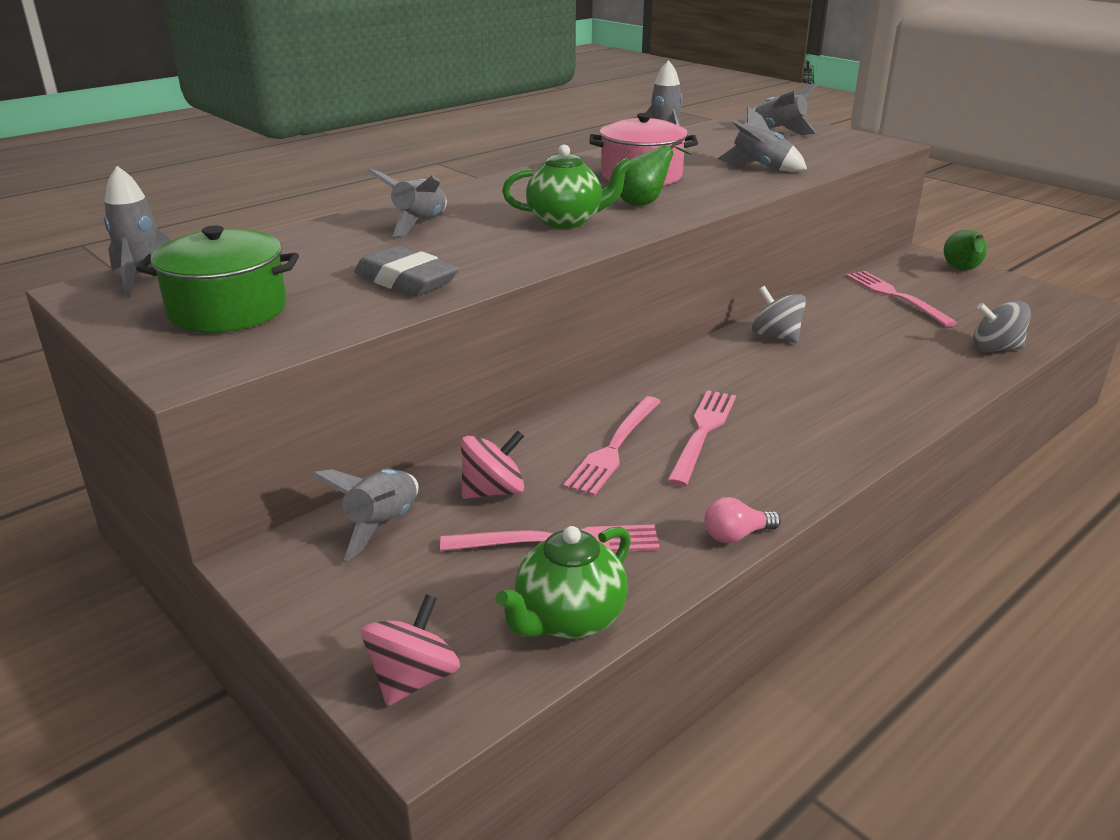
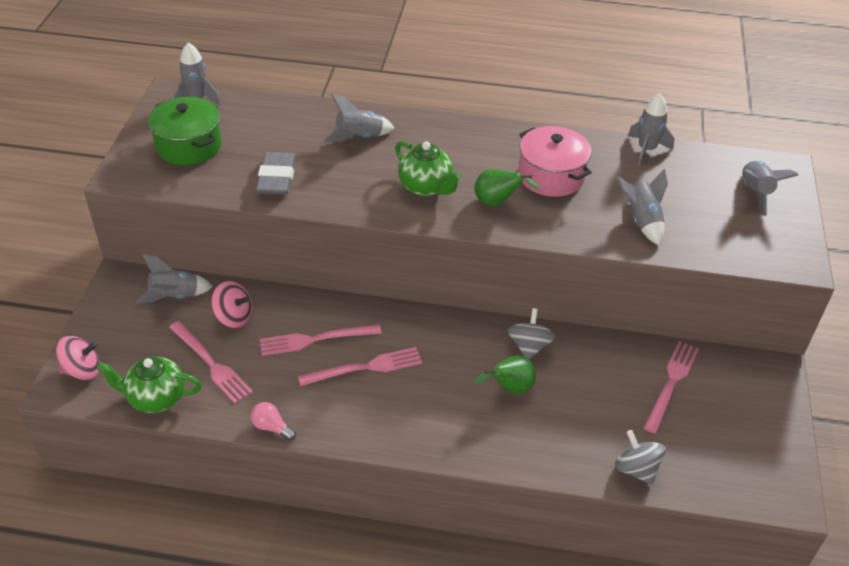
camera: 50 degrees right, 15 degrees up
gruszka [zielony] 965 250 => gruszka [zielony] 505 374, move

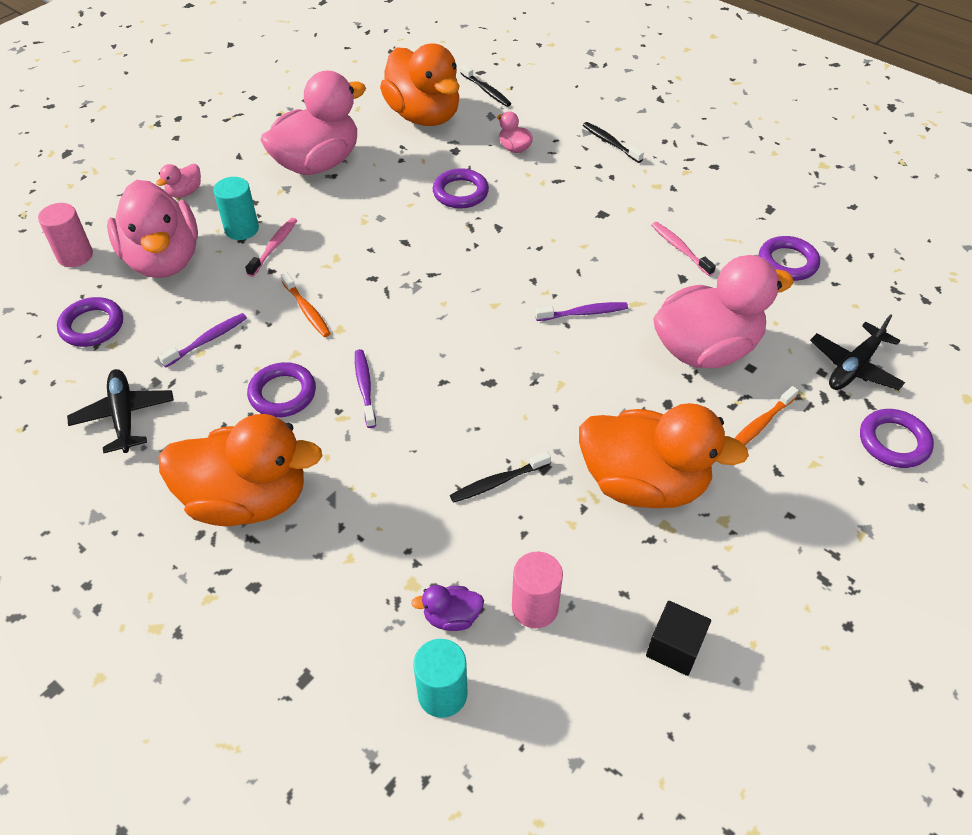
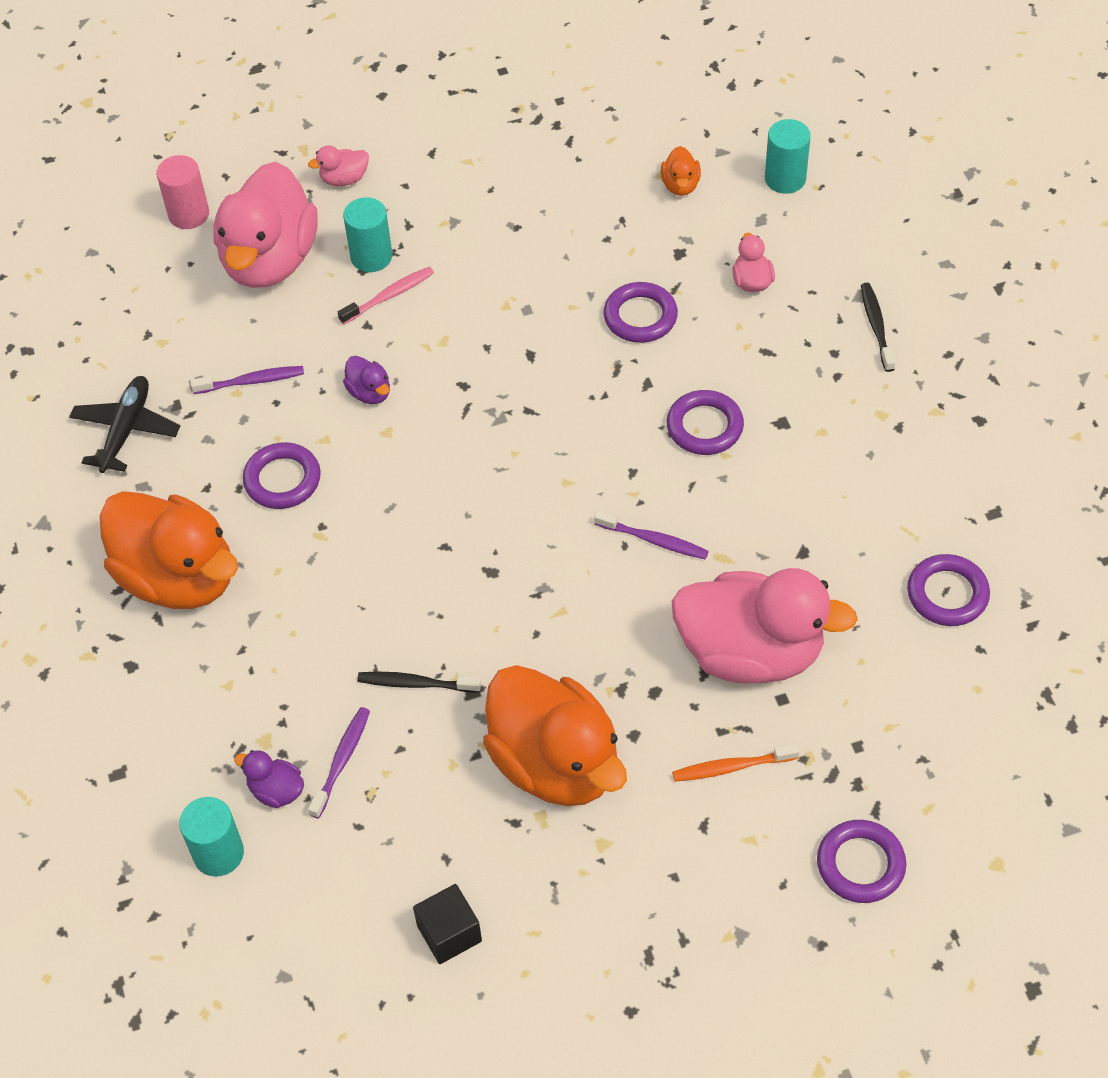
camera: 35 degrees right, 5 degrees up
kaczka [pomarańczowy] 420 84 => kaczka [pomarańczowy] 681 171, x0.41
szczoteczka do zębów [czarny] 486 85 => walec [turkusowy] 788 156
kaczka [różowy] 313 123 => nothing
szczoteczka do zębów [różowy] 683 249 => nothing
szczoteczka do zębów [pomarańczowy] 306 304 => kaczka [fioletowy] 366 380
pierścień [fioletowy] 90 322 => pierścień [fioletowy] 705 422, move
samolot [czarny] 857 352 => nothing
szczoteczka do zębów [fioletowy] 365 388 => szczoteczka do zębów [fioletowy] 339 762, move
walec [różowy] 537 590 => nothing

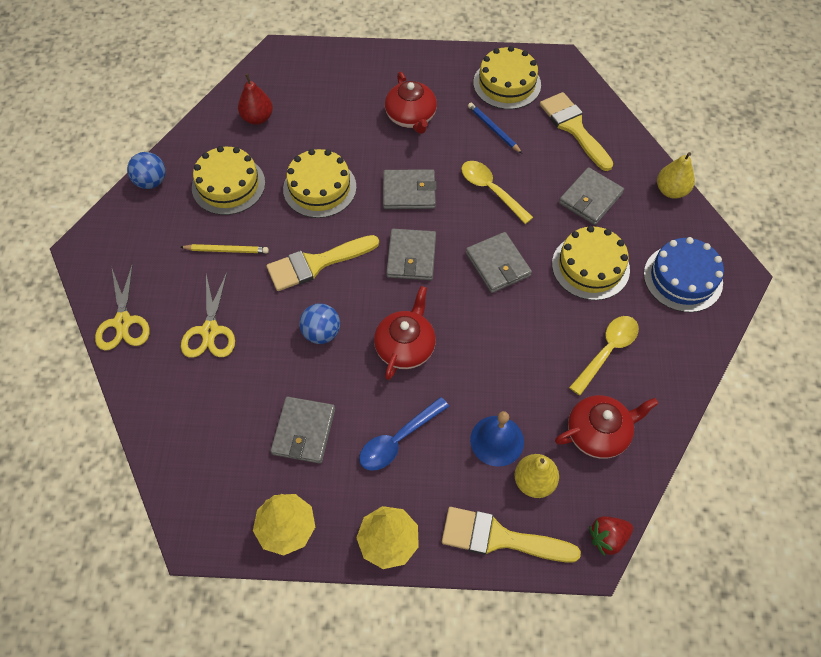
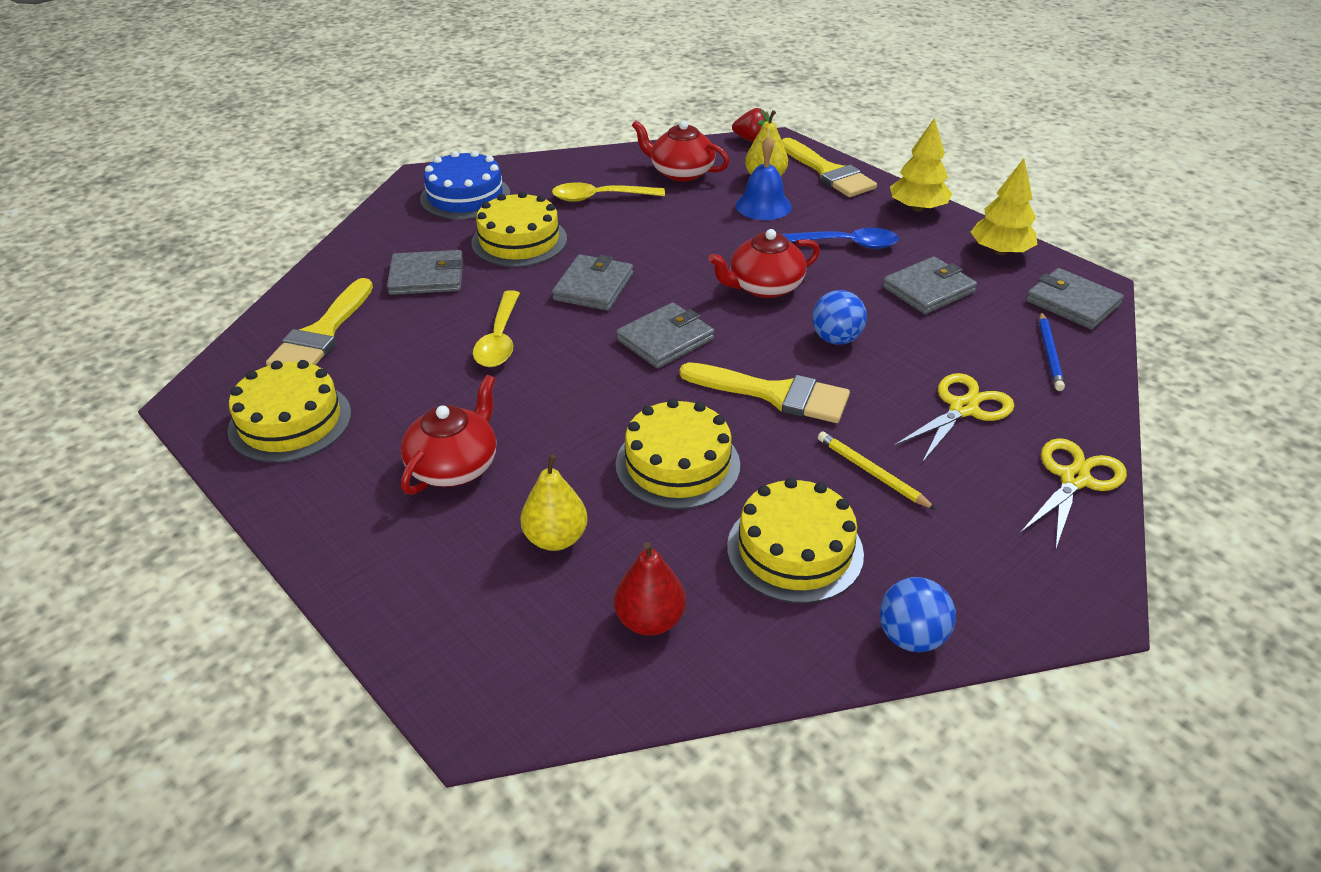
camera: 135 degrees left, 20 degrees down
ołówek [niebieski] 495 127 => ołówek [niebieski] 1052 351, move
gruszka [żółty] 676 175 => gruszka [żółty] 554 503, move
portfel [szary] 410 189 => portfel [szary] 1075 298, move

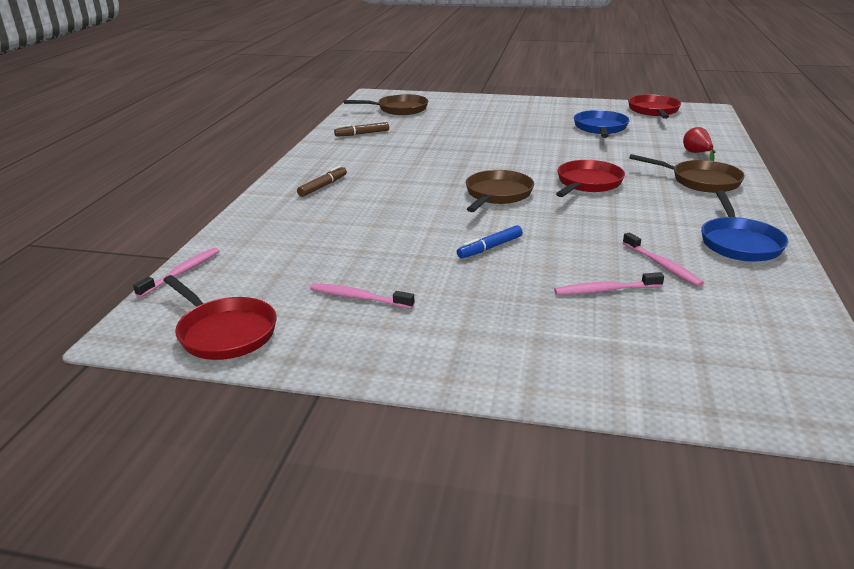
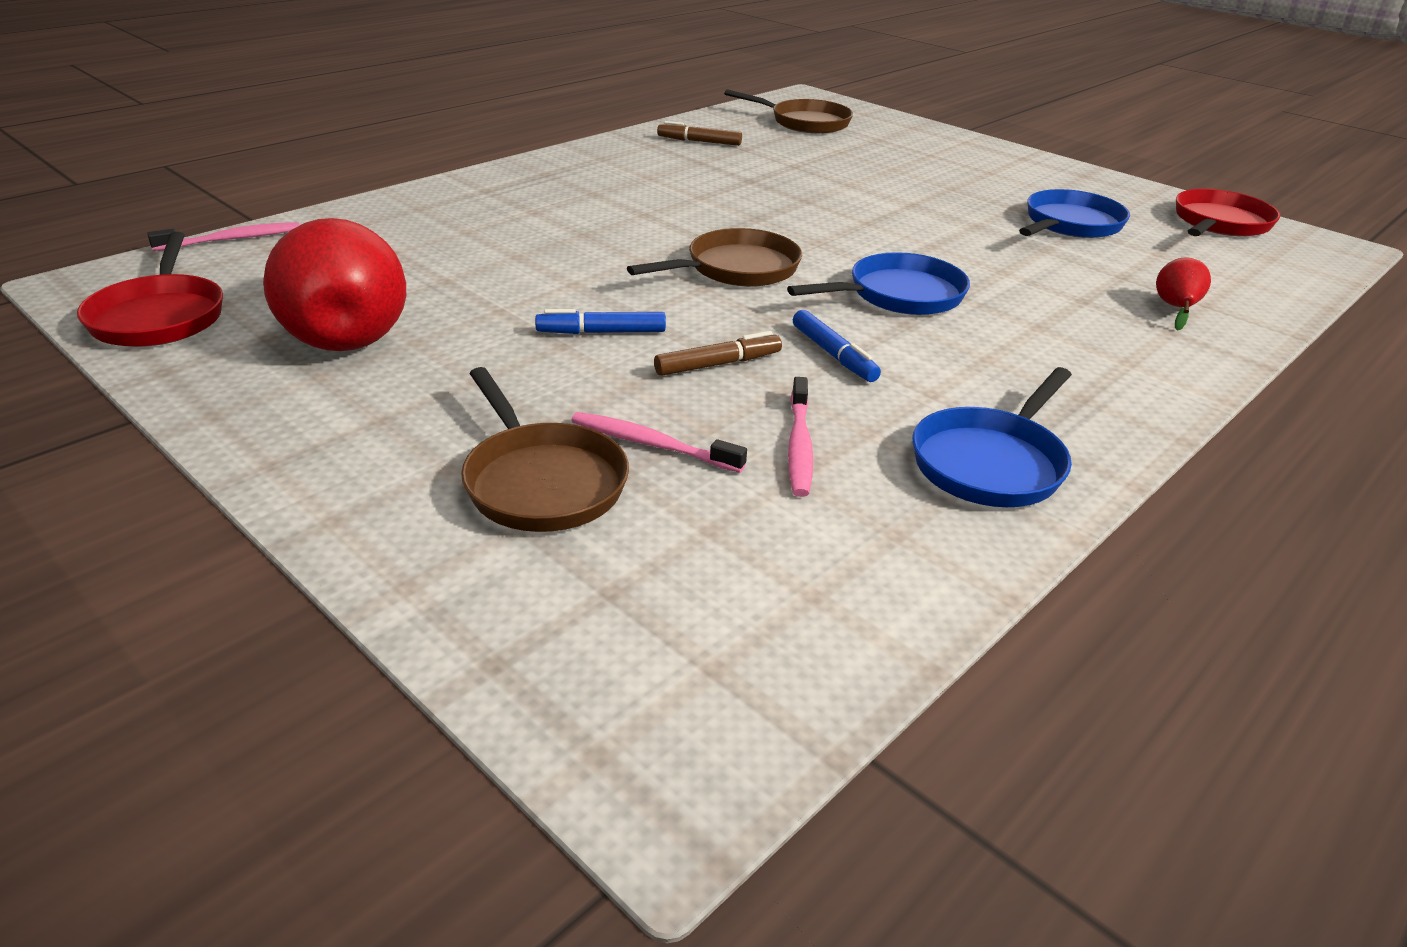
camera: 30 degrees right, 5 degrees up
patelnia [brązowy] 687 173 => patelnia [brązowy] 545 449, move
patelnia [czerwony] 590 178 => patelnia [niebieski] 878 283
flamaster [brązowy] 322 181 => flamaster [brązowy] 718 353, move
szczoteczka do zębów [różowy] 362 296 => gruszka [czerwony] 334 284
nothing => flamaster [niebieski] 837 346

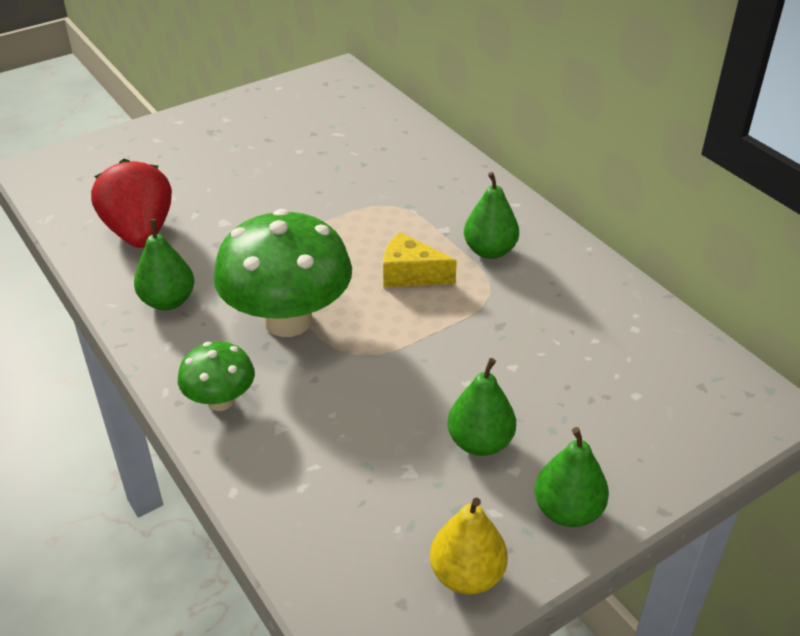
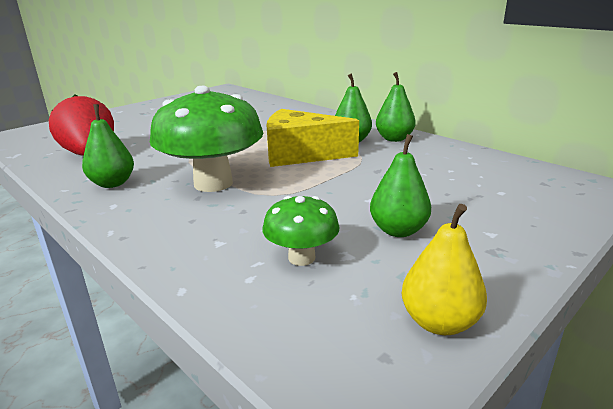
camera: 10 degrees left, 15 degrees down
ser [żółty] 420 259 => ser [żółty] 313 138, x1.67
grzyb [zielony] 216 376 => grzyb [zielony] 301 231, move
gruszka [zielony] 571 477 => gruszka [zielony] 396 107, move

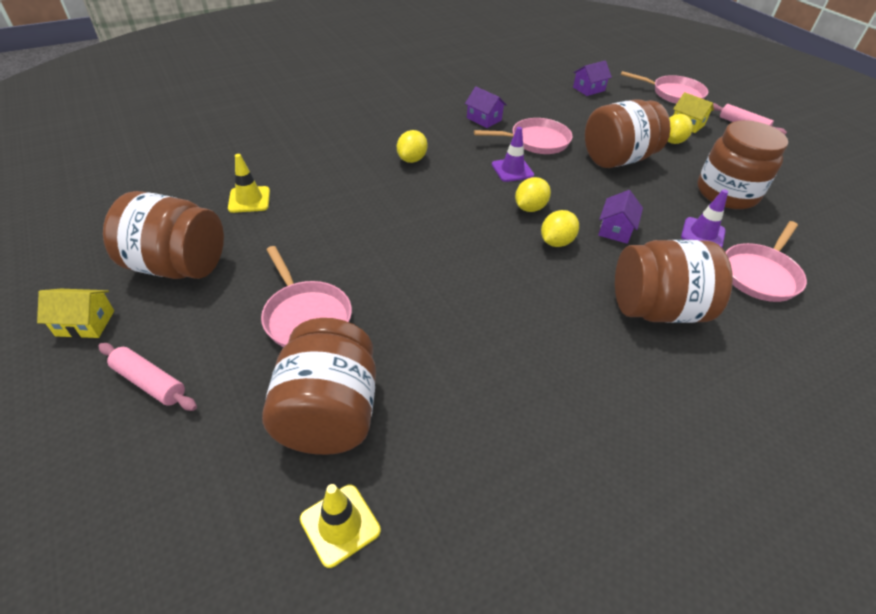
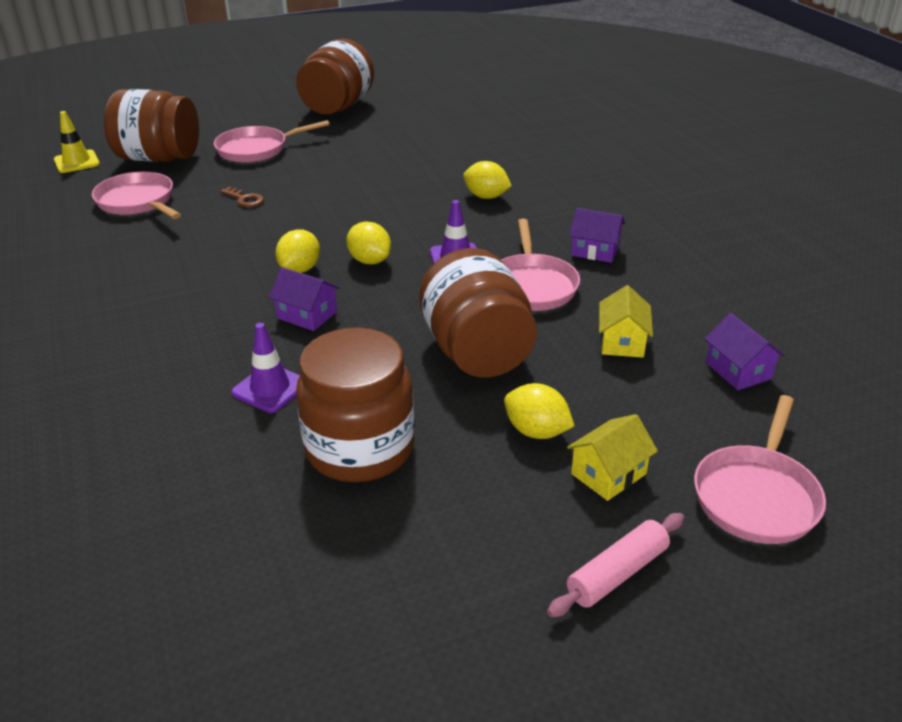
camera: 100 degrees right, 10 degrees down
domek [fioletowy] 486 107 => domek [fioletowy] 597 235, 60 degrees clockwise
pachołek [żółty] 249 183 => nothing
cytryna [żółty] 560 228 => cytryna [żółty] 297 251, 60 degrees clockwise
patelnia [różowy] 766 261 => patelnia [różowy] 136 195, move
słoik [brązowy] 674 281 => nothing
domek [żółty] 75 313 => domek [żółty] 626 321, move
wałek do ciasta [różowy] 147 377 => nothing
nothing => klucz [brązowy] 242 197

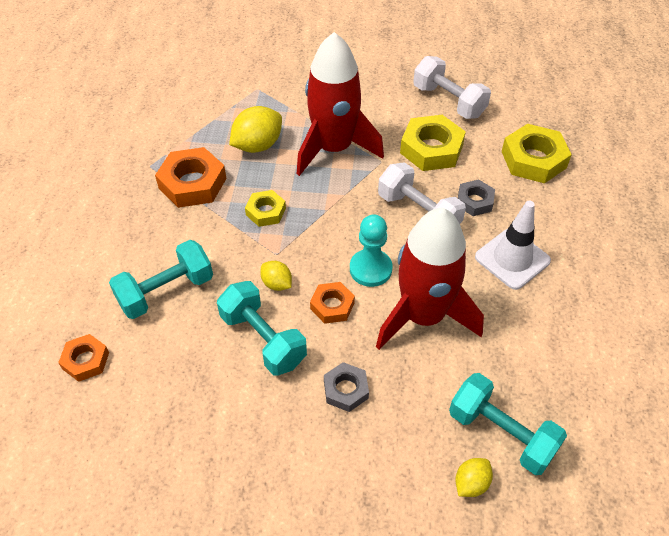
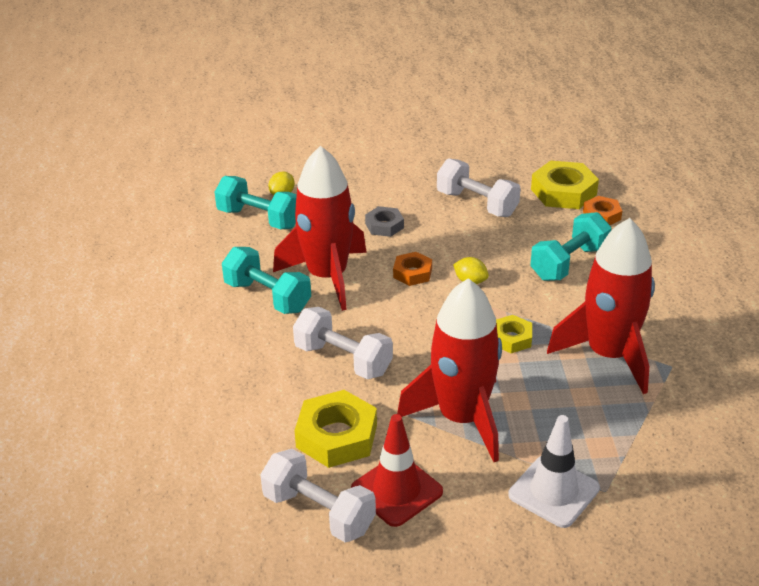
camera: 170 degrees right, 15 degrees down
cytryna [żółty] 255 129 => nothing
nakrętka [żółty] 536 153 => nakrętka [żółty] 565 184, move
nakrętka [pomarańczowy] 191 177 => rakieta [czerwony] 601 306
nakrętka [szary] 476 197 => nothing
pachołek [biały] 513 245 => pachołek [biały] 554 471, move
pionek [turkusowy] 371 251 => nothing
hantel [turkusowy] 262 328 => hantel [turkusowy] 266 280, move
nothing => hantel [biały] 479 187
nothing => pachołek [czerwony] 397 470

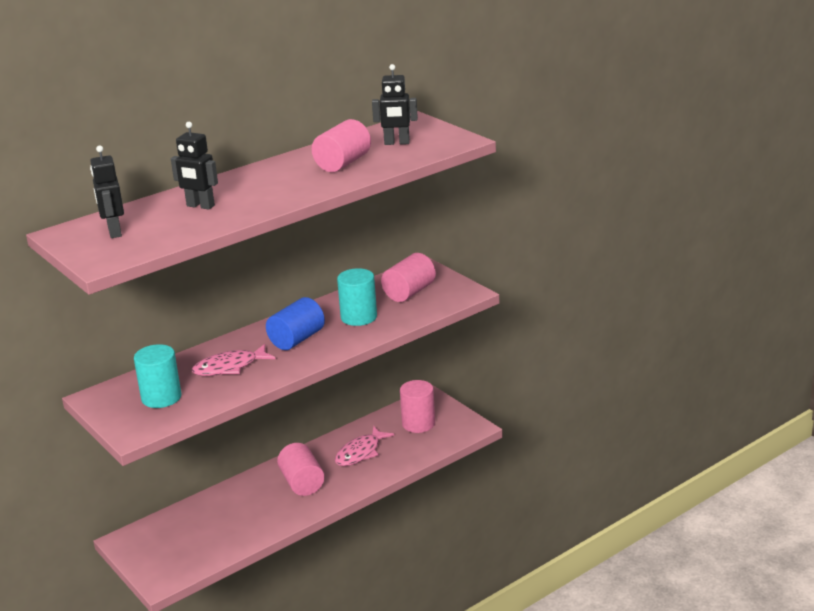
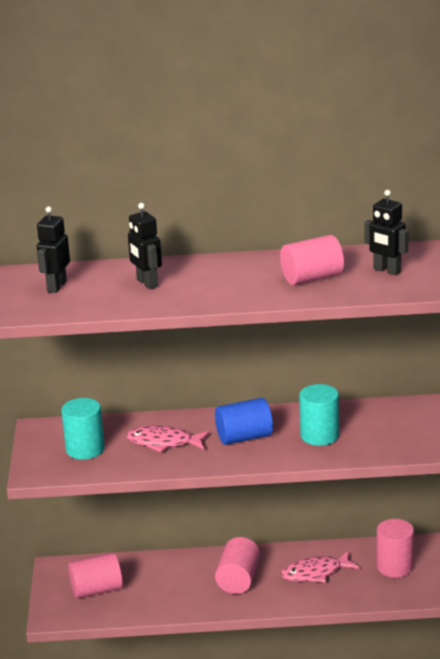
camera: 35 degrees right, 0 degrees up
walec [różowy] 408 277 => walec [różowy] 95 575, move

